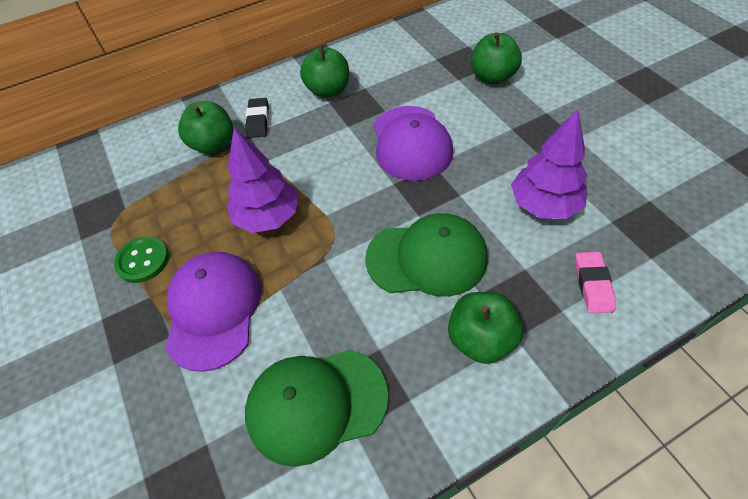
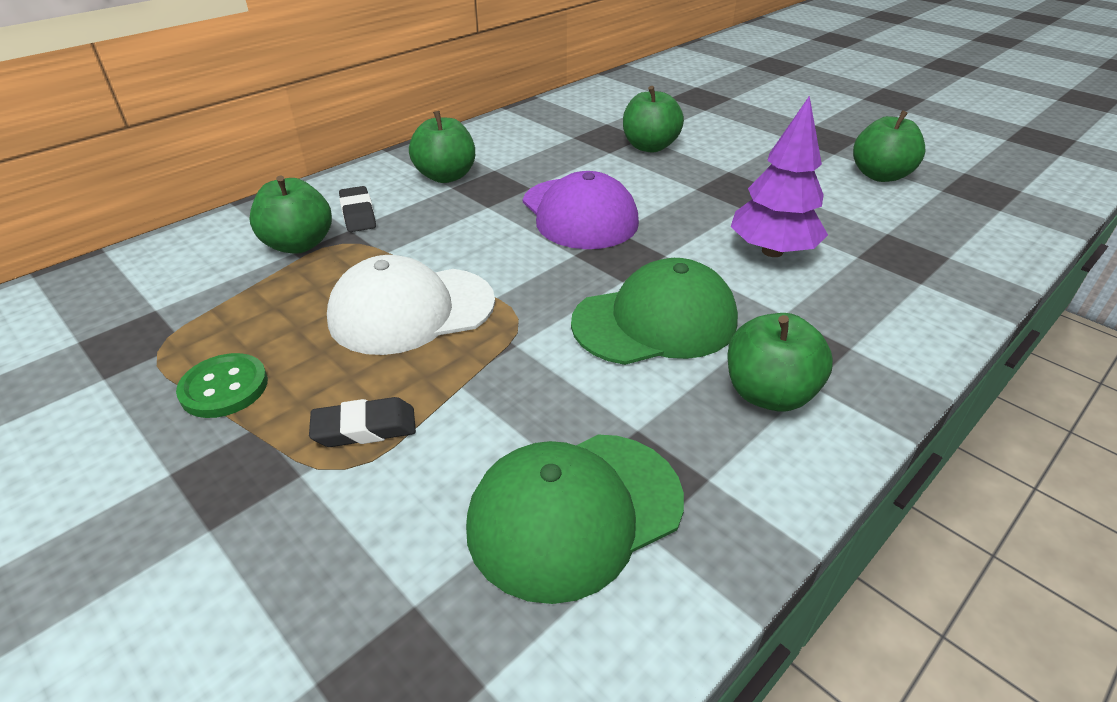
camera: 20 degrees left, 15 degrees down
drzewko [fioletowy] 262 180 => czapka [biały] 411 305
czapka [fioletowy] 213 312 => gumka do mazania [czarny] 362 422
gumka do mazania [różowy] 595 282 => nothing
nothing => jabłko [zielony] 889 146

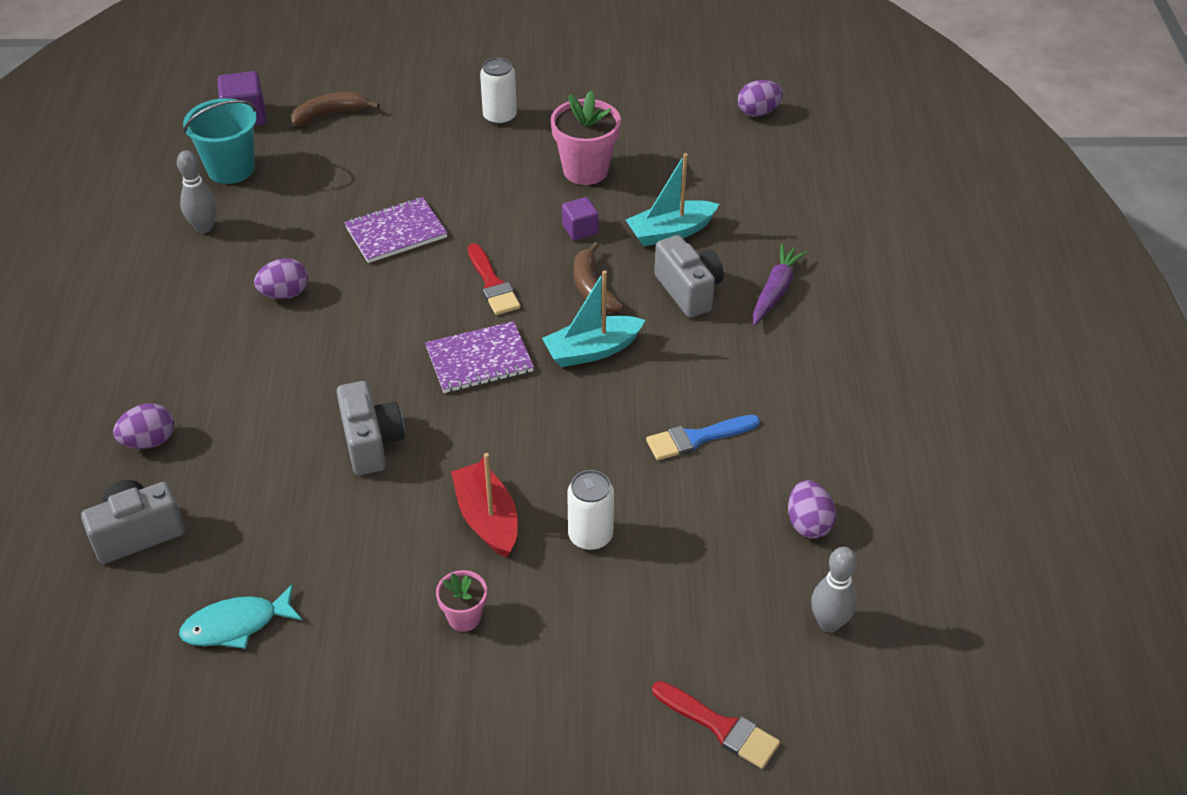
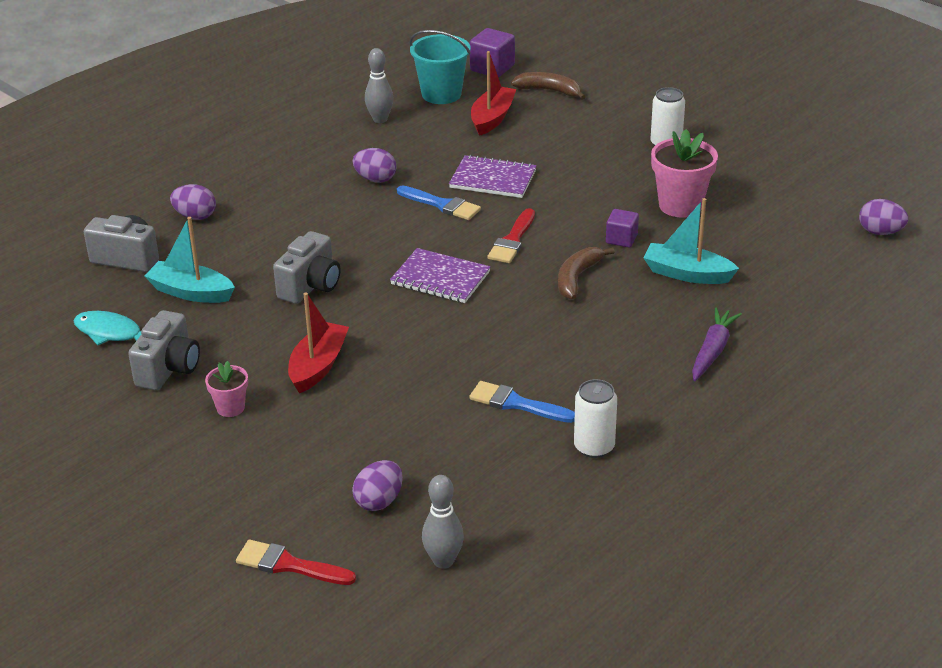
camera: 45 degrees right, 10 degrees down
aparat fotograficzny [szary] 689 276 => aparat fotograficzny [szary] 164 350, move
marchewka [fioletowy] 780 285 => marchewka [fioletowy] 717 344, 45 degrees counterclockwise
łódka [turkusowy] 593 318 => łódka [turkusowy] 189 260, move
puszka [biały] 590 510 => puszka [biały] 595 418, move
jajko [fioletowy] 812 509 => jajko [fioletowy] 377 485, move
pędzel [czerwony] 716 725 => pędzel [czerwony] 296 562, 120 degrees clockwise
nothing => łódka [czerwony] 494 93
nothing => pędzel [niebieski] 439 203

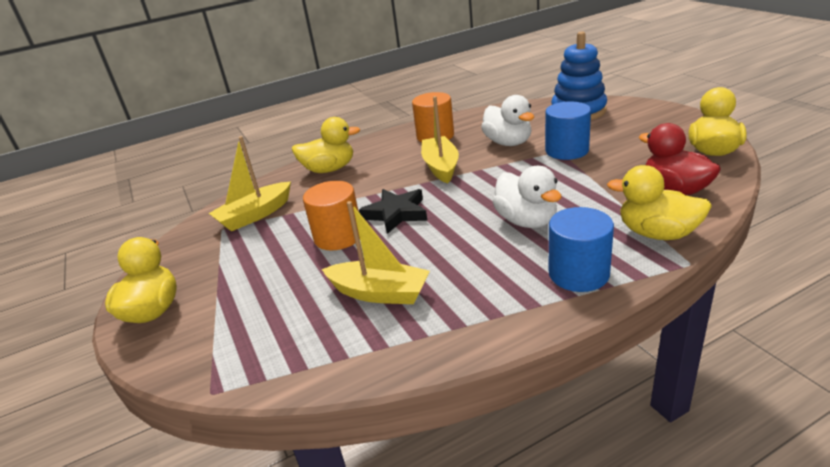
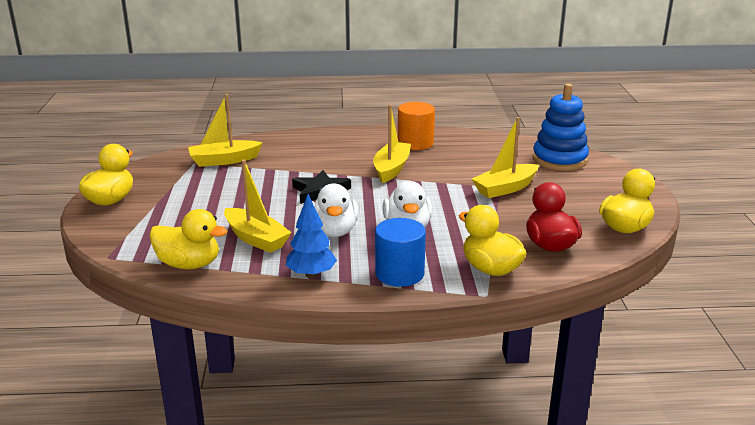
camera: 20 degrees right, 5 degrees down
kaczka [biały] 507 120 => kaczka [biały] 335 210, move
walec [niebieski] 568 130 => łódka [żółty] 505 157
kaczka [żółty] 326 145 => kaczka [żółty] 188 239, move
walec [pomarańczowy] 331 216 => nothing
nothing => drzewko [niebieski] 311 236

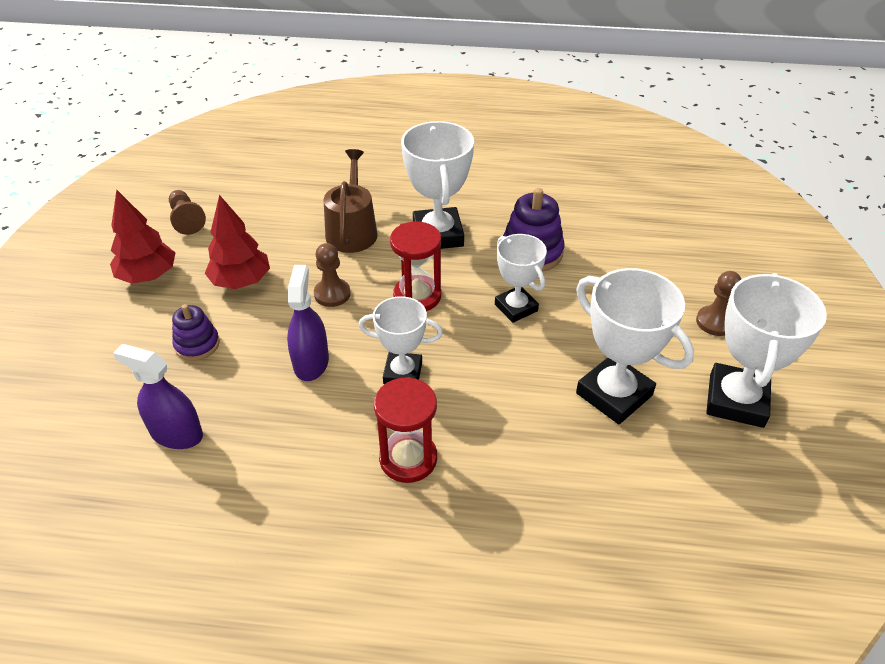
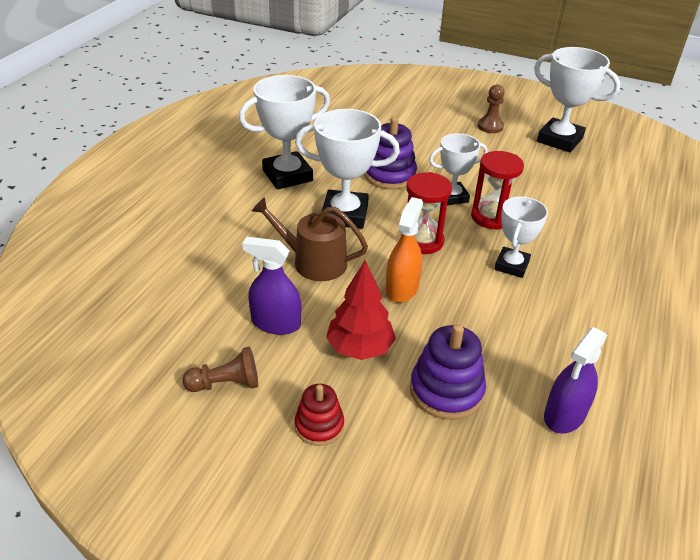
camera: 75 degrees left, 5 degrees down
drzewko [czerwony] 142 237 => zabawka nakładanka [czerwony] 319 415
pionek [brązowy] 332 275 => spryskiwacz [pomarańczowy] 404 250
spryskiwacz [fioletowy] 308 323 => spryskiwacz [fioletowy] 271 286, move
puchar [biały] 635 346 => puchar [biały] 284 132, move
zabawka nakładanka [fioletowy] 196 332 => zabawka nakładanka [fioletowy] 448 372, x1.58
klepsydra [czerwony] 405 430 => klepsydra [czerwony] 497 190, move

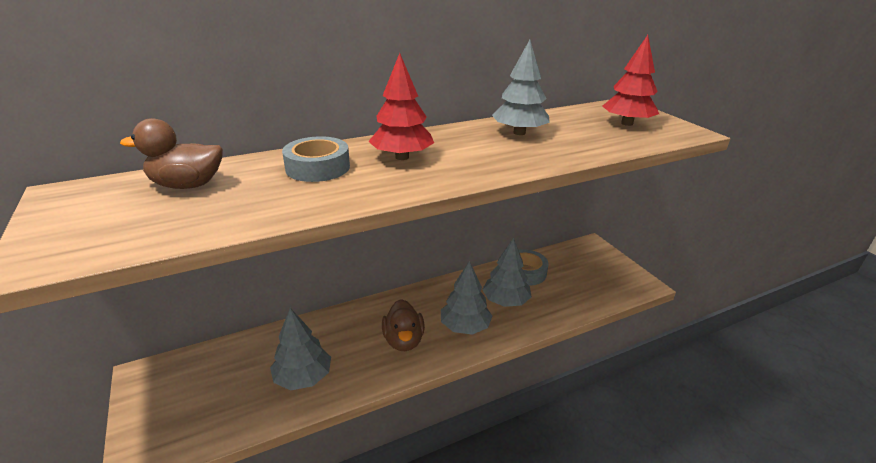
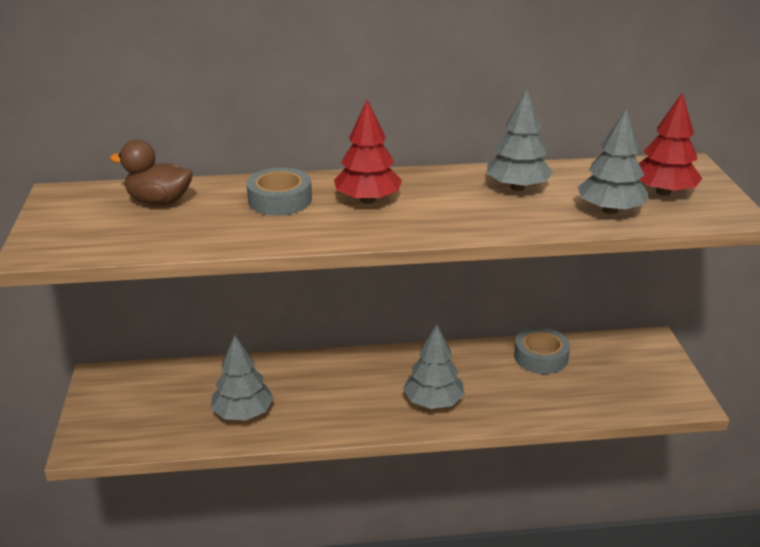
camera: 20 degrees right, 0 degrees up
drzewko [szary] 507 272 => drzewko [szary] 613 161, move
kaczka [brązowy] 403 325 => nothing

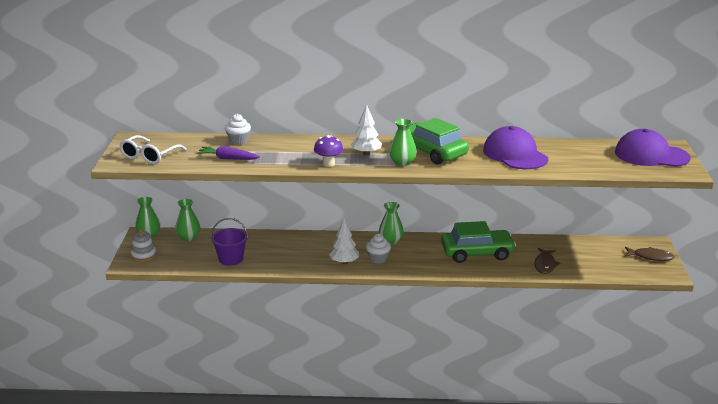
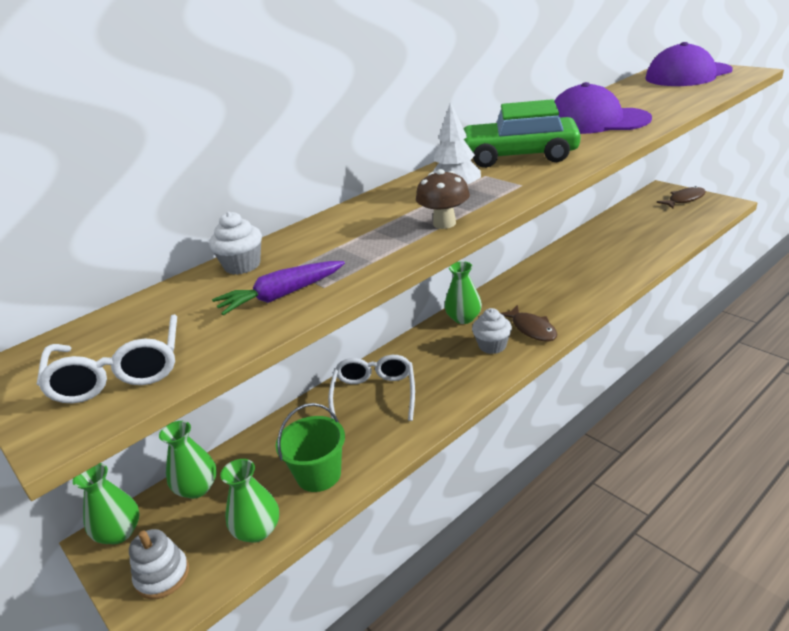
camera: 40 degrees left, 5 degrees up
wazon [zielony] 403 142 => wazon [zielony] 249 501, move
grzyb [fioletowy] 328 151 => grzyb [brązowy] 443 199
wiadro [fioletowy] 229 242 => wiadro [zielony] 310 447
drzewko [biały] 344 241 => nothing
samochód [zielony] 478 242 => nothing
ryba [brązowy] 547 261 => ryba [brązowy] 528 323, move
nothing => okulary [biały] 371 388

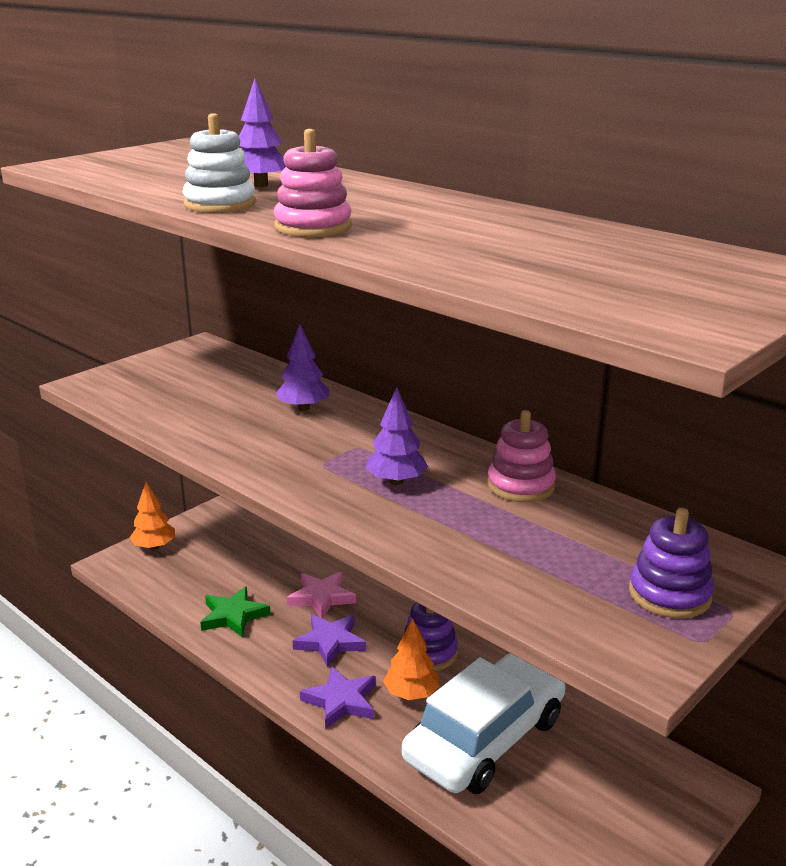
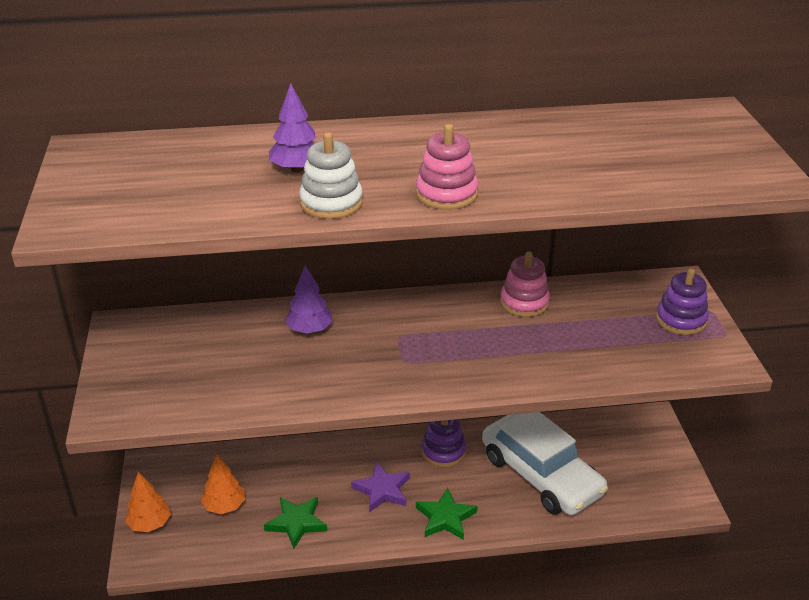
camera: 50 degrees left, 10 degrees up
drzewko [fioletowy] 397 436 => nothing
gwiazda [różowy] 321 595 => nothing
drzewko [pomarańczowy] 411 659 => drzewko [pomarańczowy] 223 484, move
samochód [biały] 484 723 => samochód [biały] 545 463, 150 degrees clockwise
gwiazda [fioletowy] 338 697 => gwiazda [zielony] 446 514

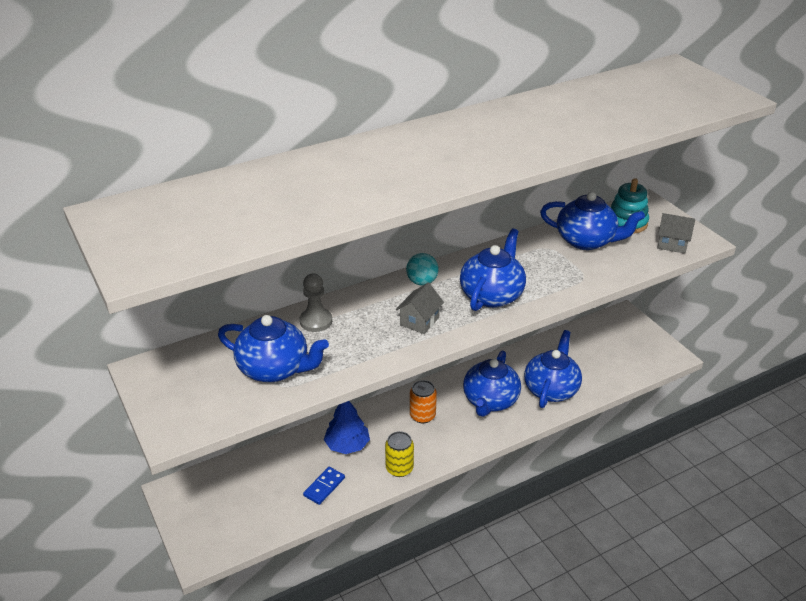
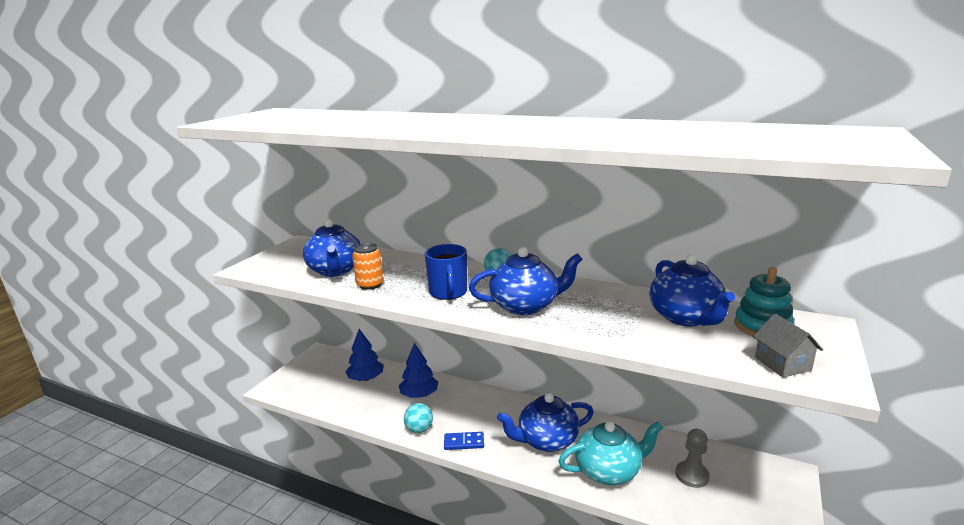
camera: 55 degrees right, 15 degrees down
pionek [szary] 316 303 => pionek [szary] 692 458, move
domek [szary] 420 308 => kubek [niebieski] 446 272
imbryk [niebieski] 553 369 => imbryk [turkusowy] 610 453
puszka [pomarańczowy] 423 401 => puszka [pomarańczowy] 368 266, move
puszka [żółty] 399 454 => piłka [turkusowy] 418 418
kostka domina [niebieski] 324 486 => kostka domina [niebieski] 464 441, move
nothing => drzewko [niebieski] 364 355

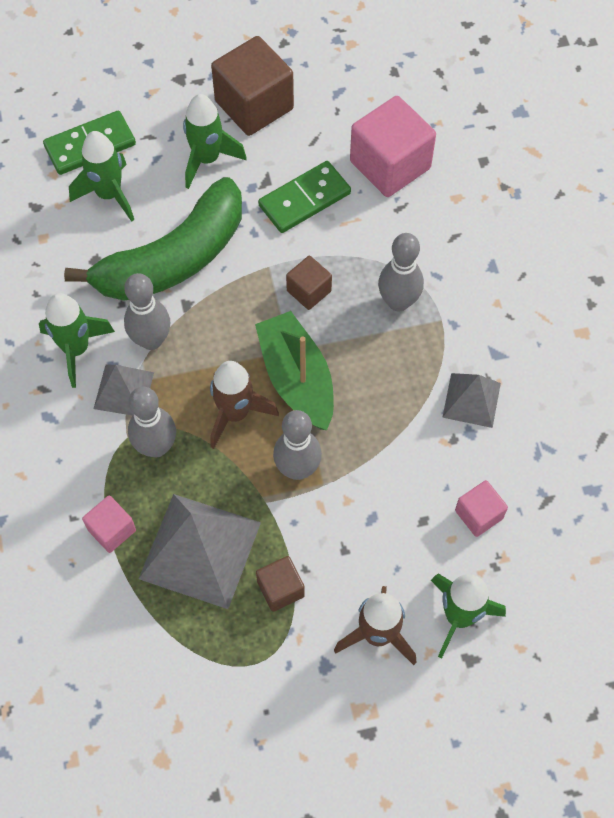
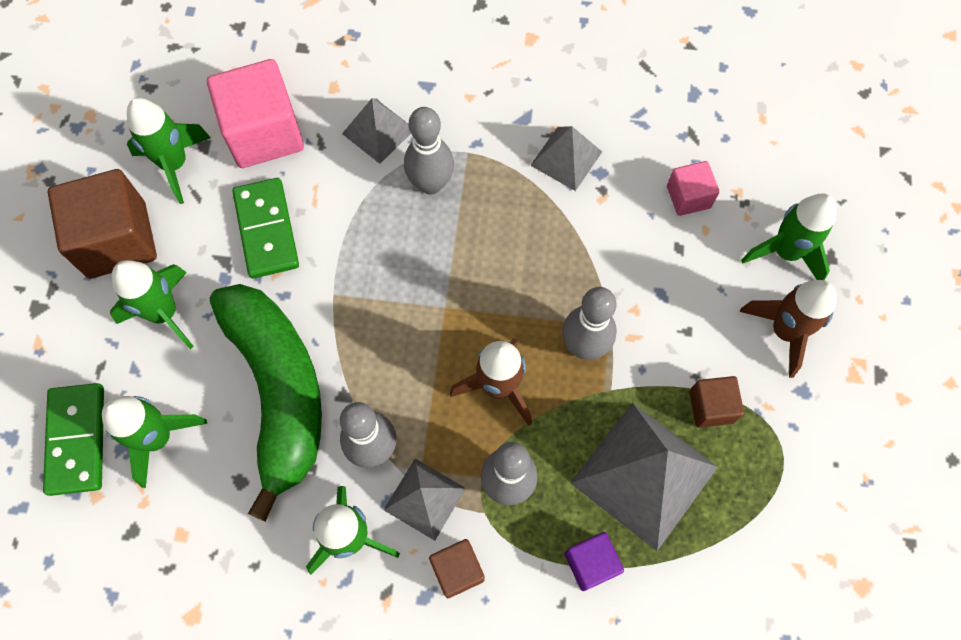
camera: 70 degrees left, 5 degrees up
sześcian [brązowy] 309 283 => sześcian [brązowy] 457 568, move
łódka [zielony] 294 370 => nothing
sześcian [różowy] 109 524 => sześcian [fioletowy] 594 561
nothing => rakieta [zielony] 169 151
nothing => piramida [szary] 376 131

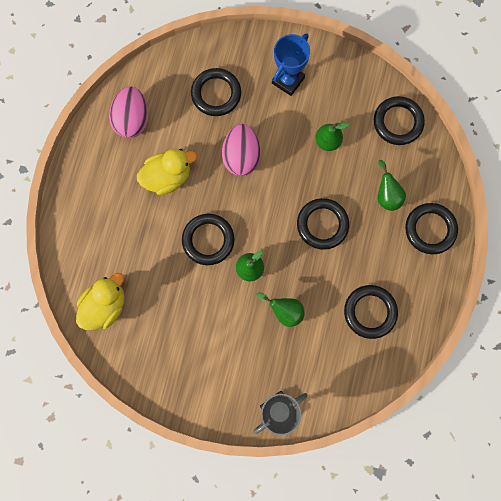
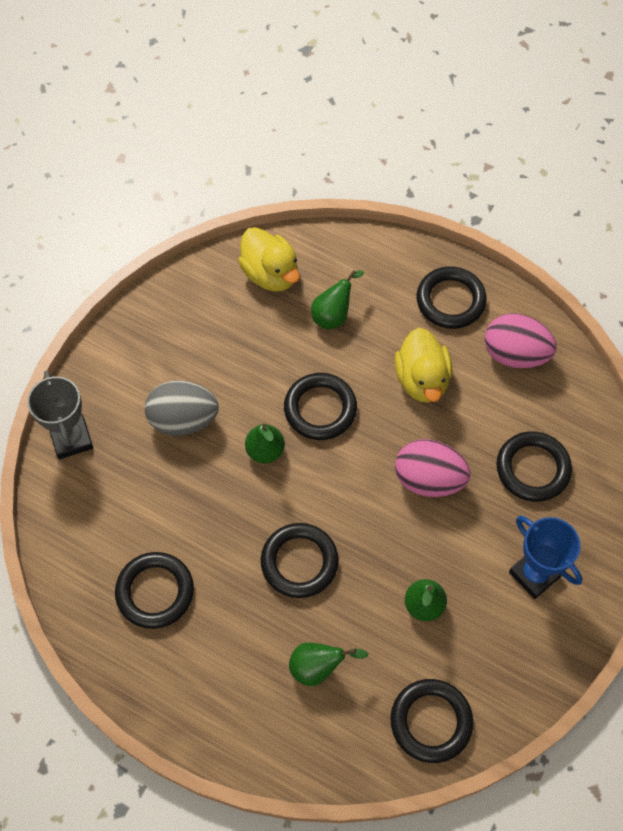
camera: 105 degrees right, 15 degrees down
pierścień [czarny] 431 228 => pierścień [czarny] 452 297, move
gruszka [zielony] 280 309 => gruszka [zielony] 337 300, move
nothing => jajko [szary] 182 408

